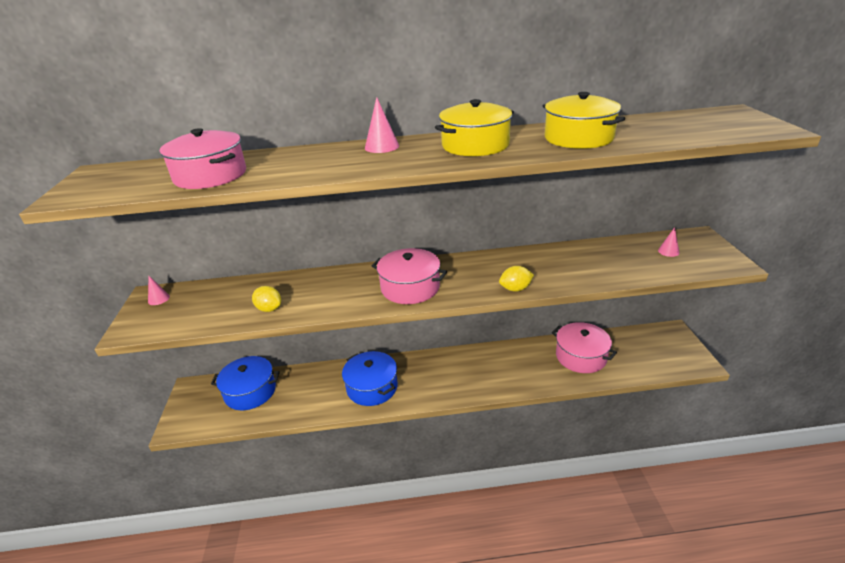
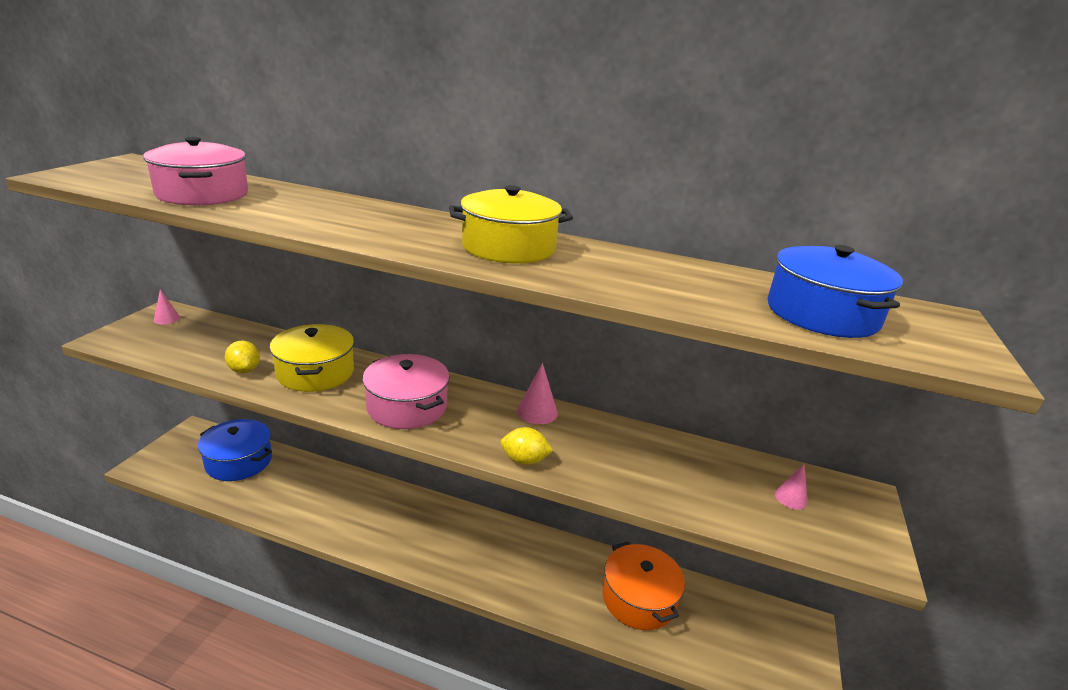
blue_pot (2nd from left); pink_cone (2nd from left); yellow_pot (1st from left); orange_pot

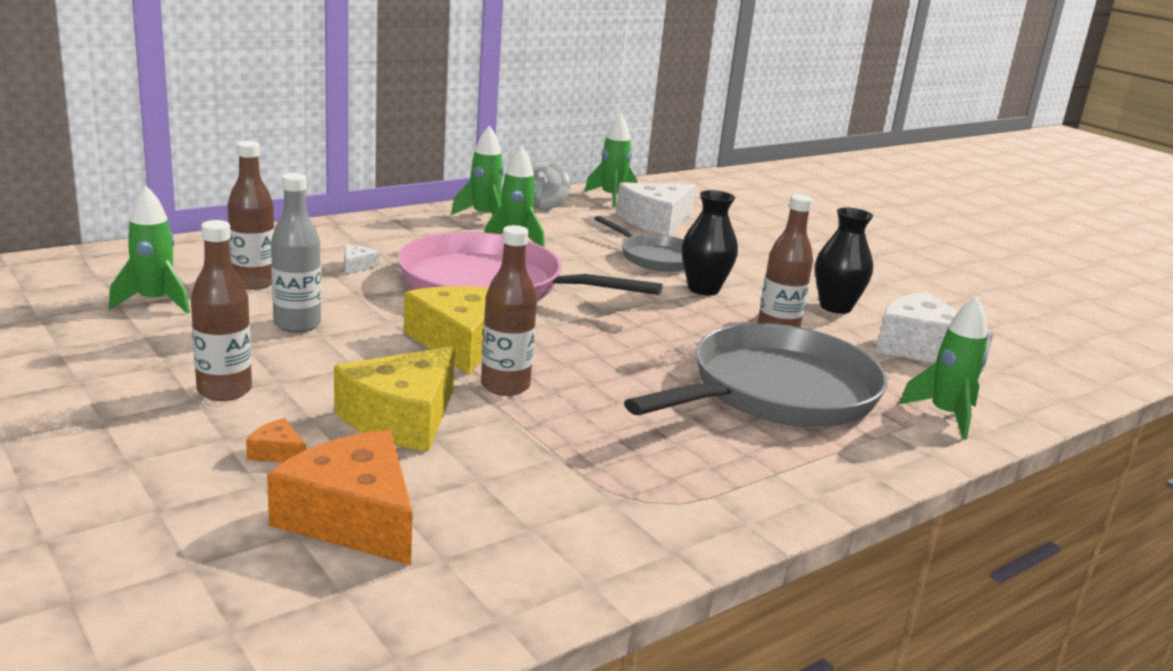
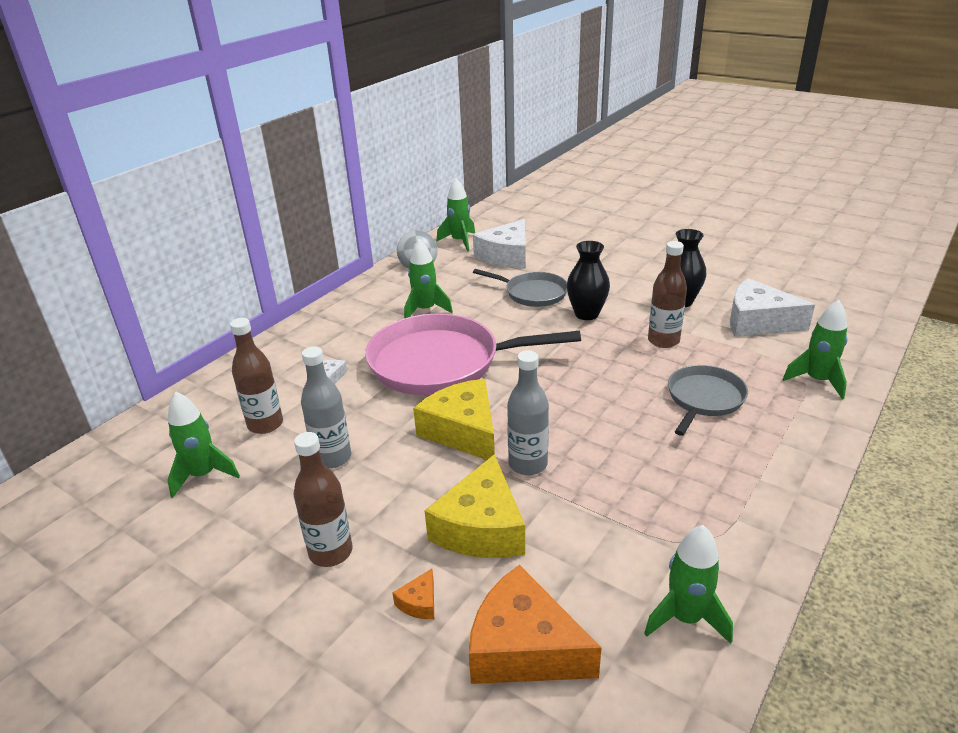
green_rocket (4th from left); grey_bottle (2nd from left); orange_cheese (1st from left); grey_pan (2nd from left)

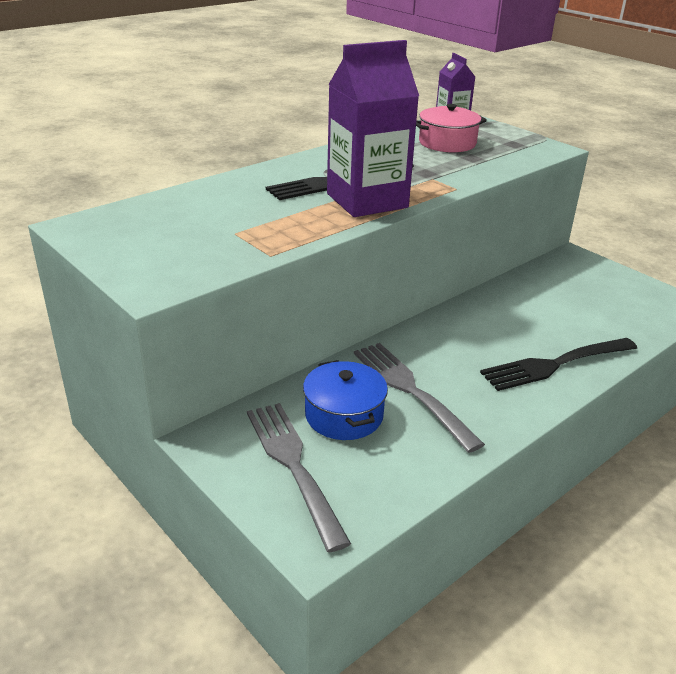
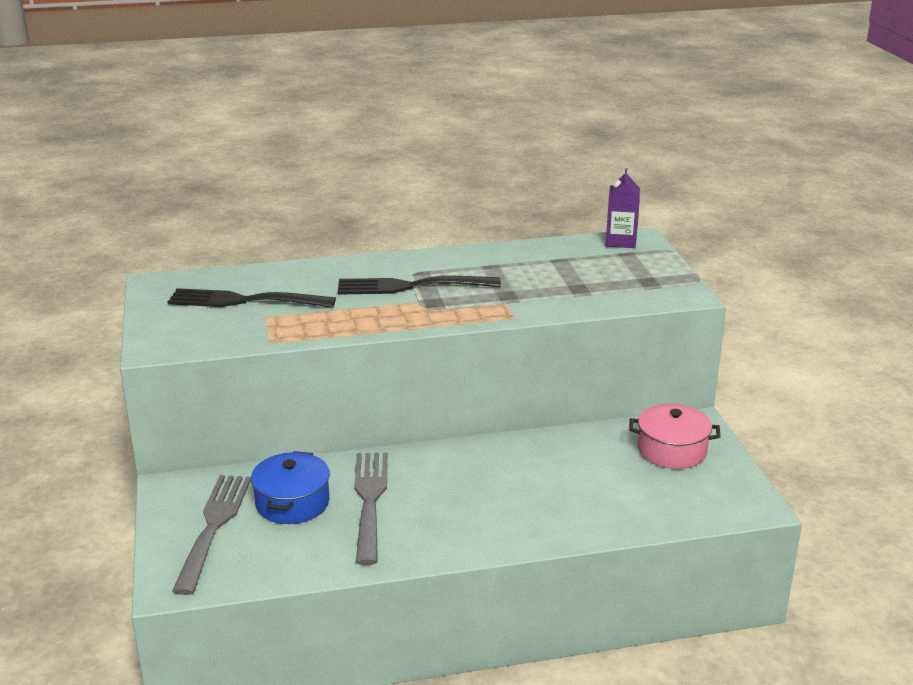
purple_carton (1st from left in the first image); pink_pot; black_fork (1st from left)

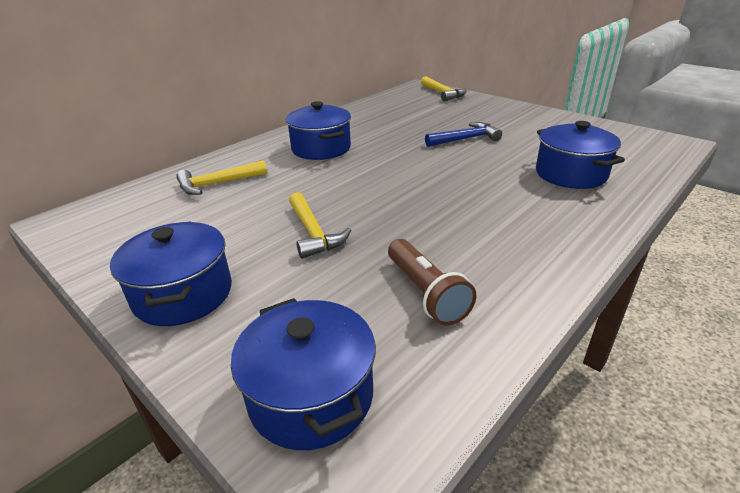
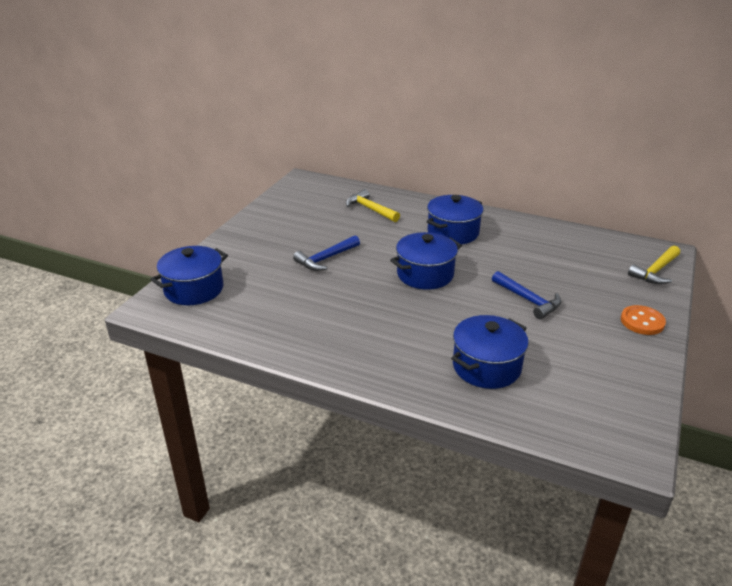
brown_flashlight; orange_button; blue_pot (2nd from left); blue_hammer (1st from left)

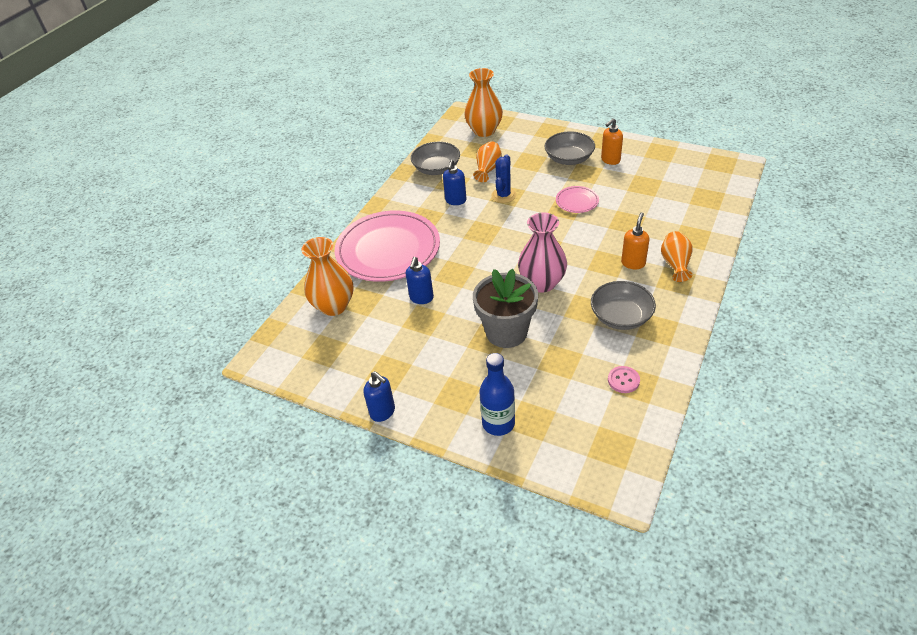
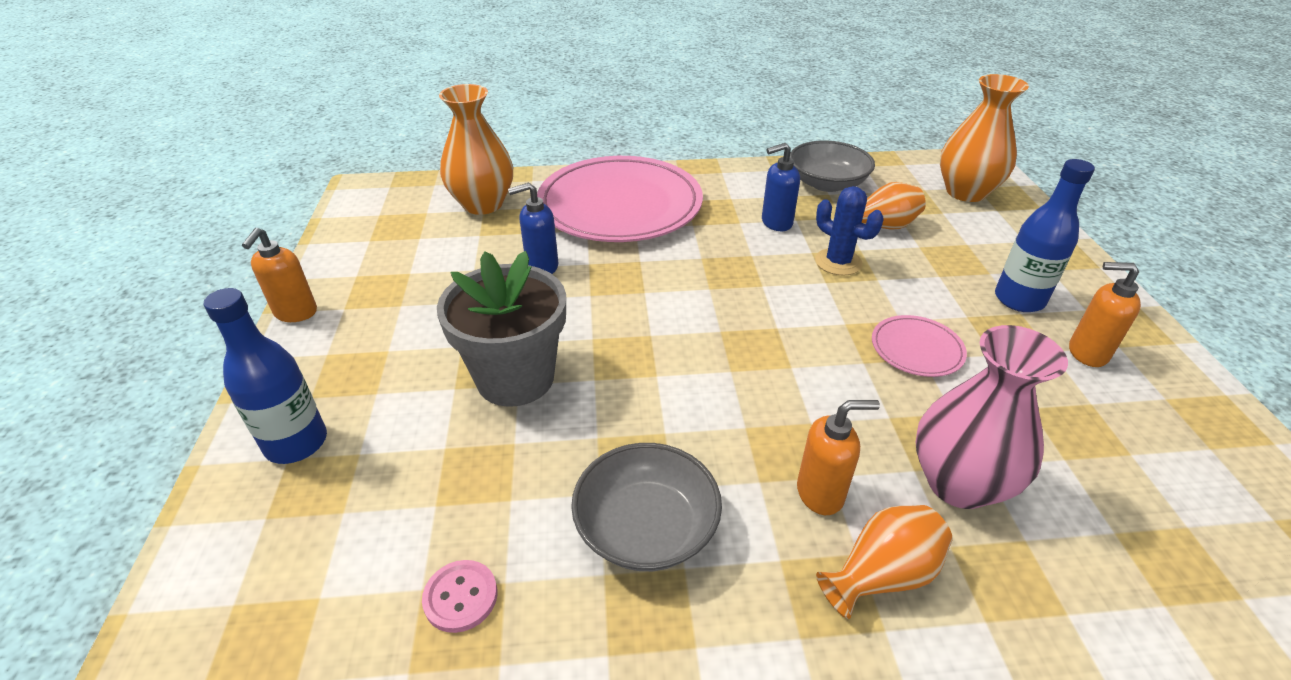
pink_vase; blue_bottle (2nd from left); orange_soap_dispenser (1st from left); blue_cactus

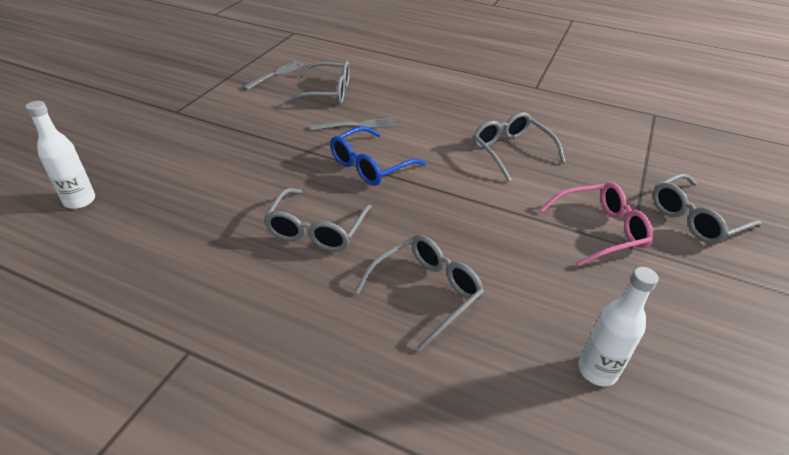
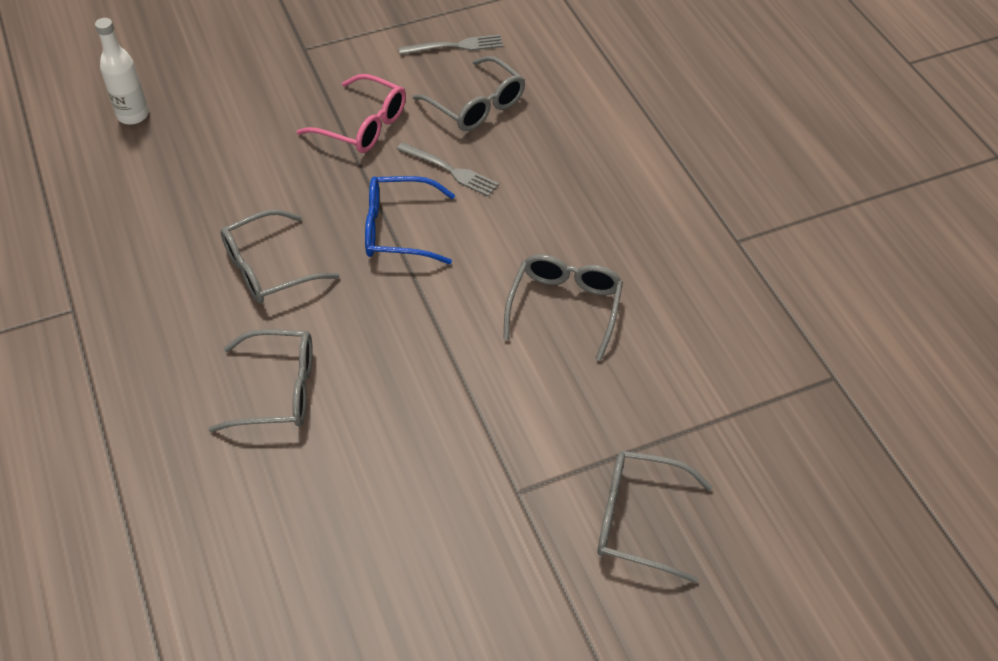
white_bottle (2nd from left in the first image); pink_glasses

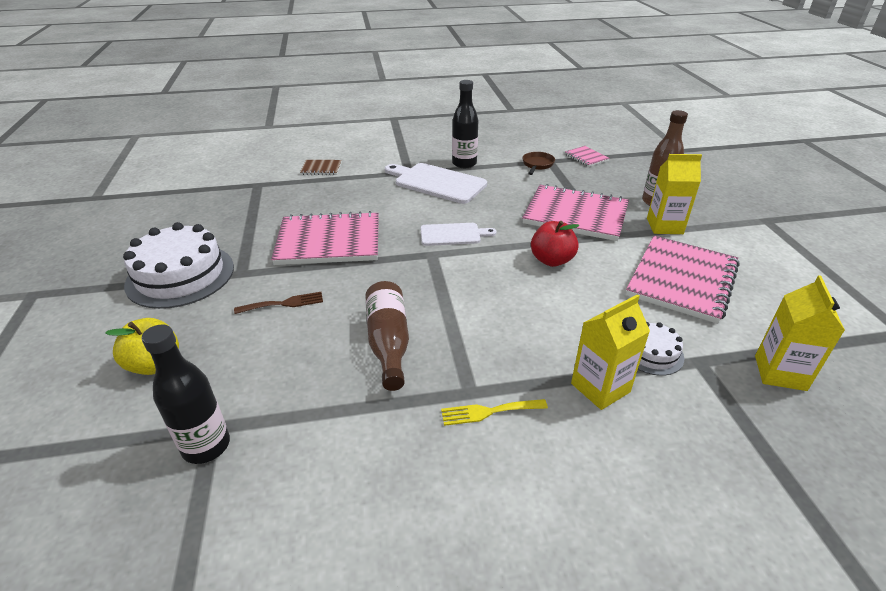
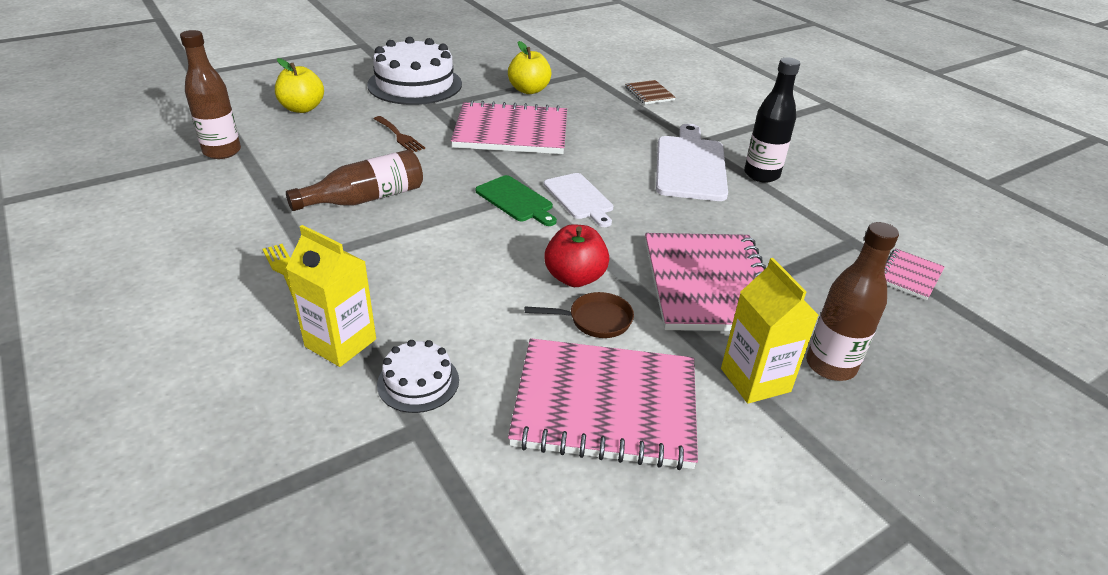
yellow_carton (3rd from left in the first image); green_cutting_board; yellow_apple (2nd from left); brown_pan; brown_bottle (1st from left); pink_notebook (1st from left)

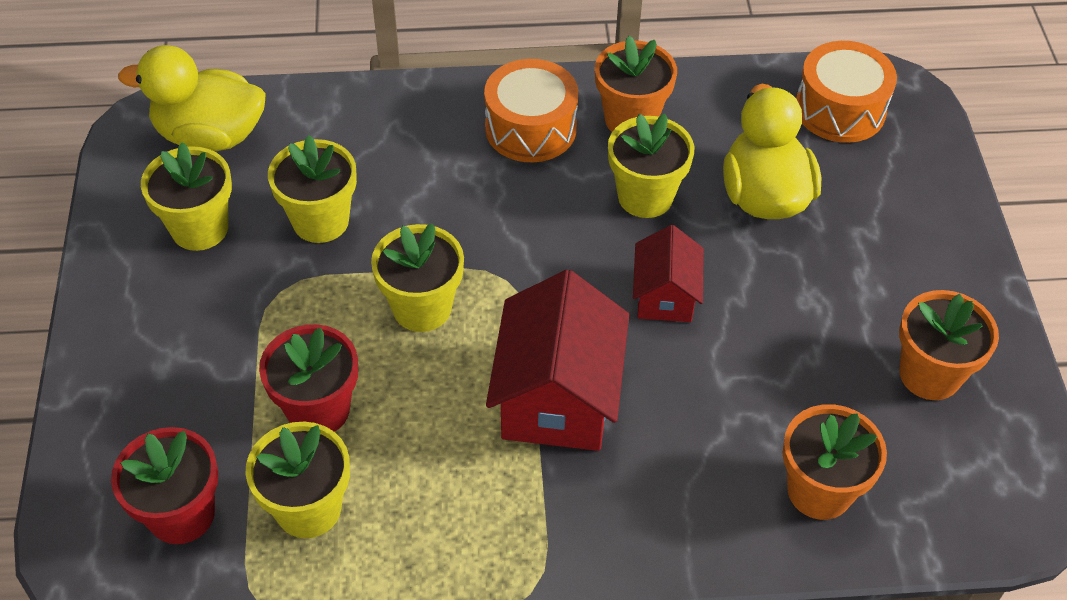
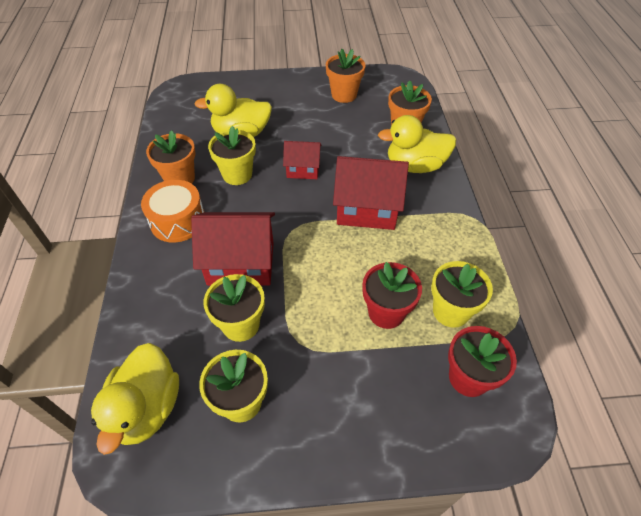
yellow_flower_pot (4th from left in the first image); orange_drum (2nd from left in the first image); red_house (1st from left); yellow_duck (3rd from left)

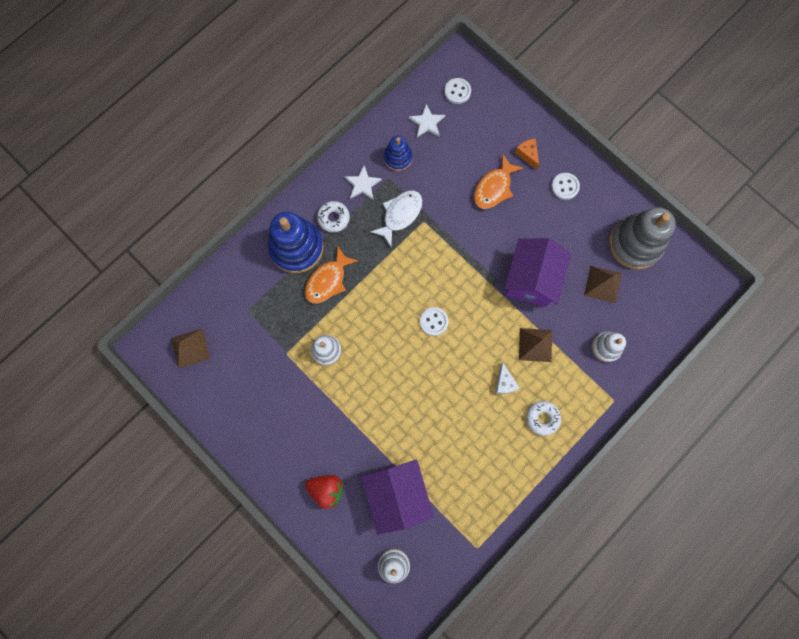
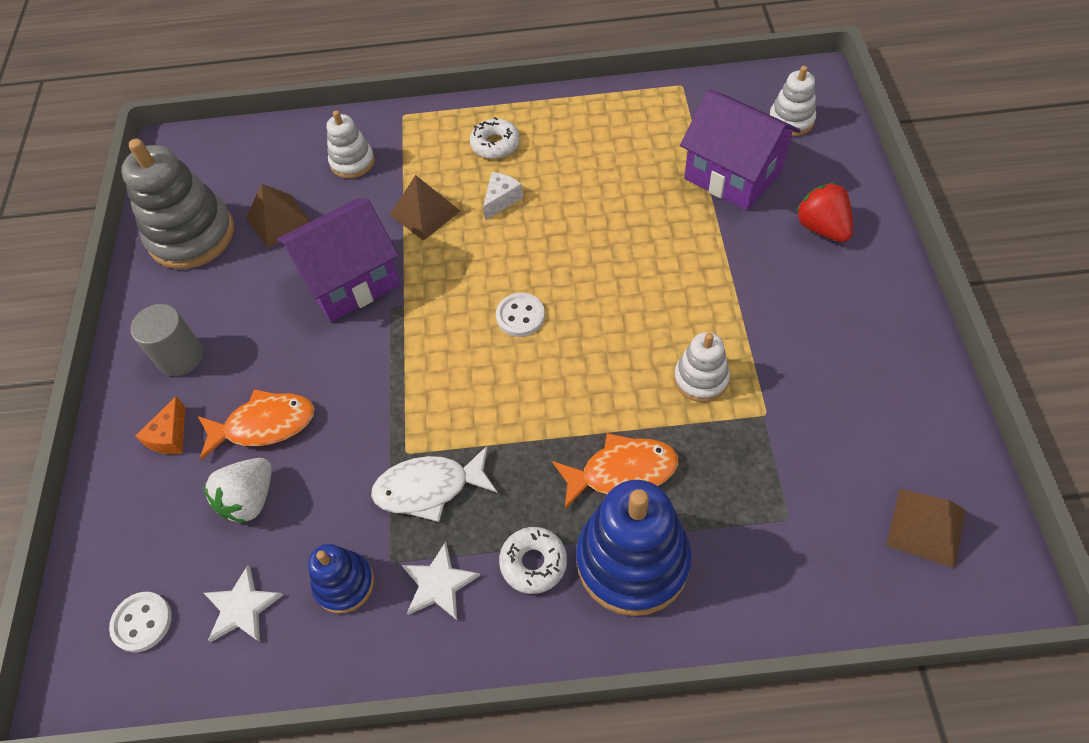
white_strawberry; grey_cylinder; purple_house (2nd from left)

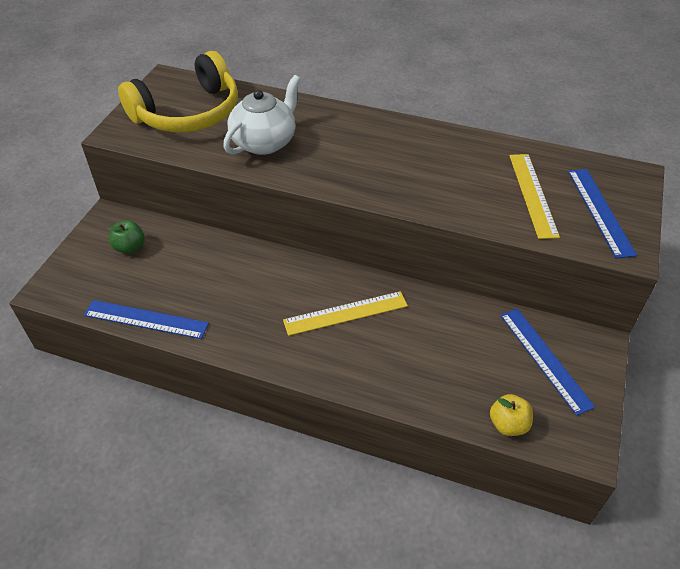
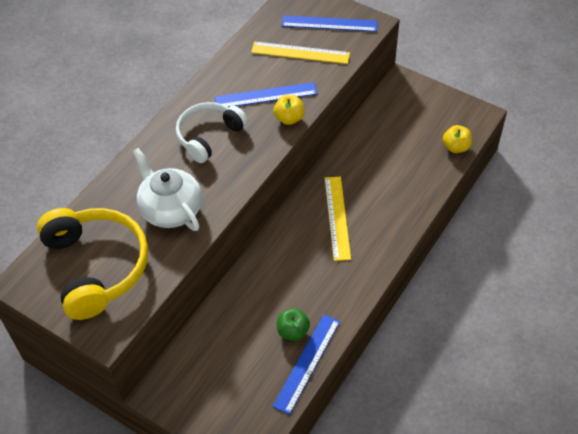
white_headphones; yellow_apple (1st from left); green_apple; blue_ruler (1st from left)

